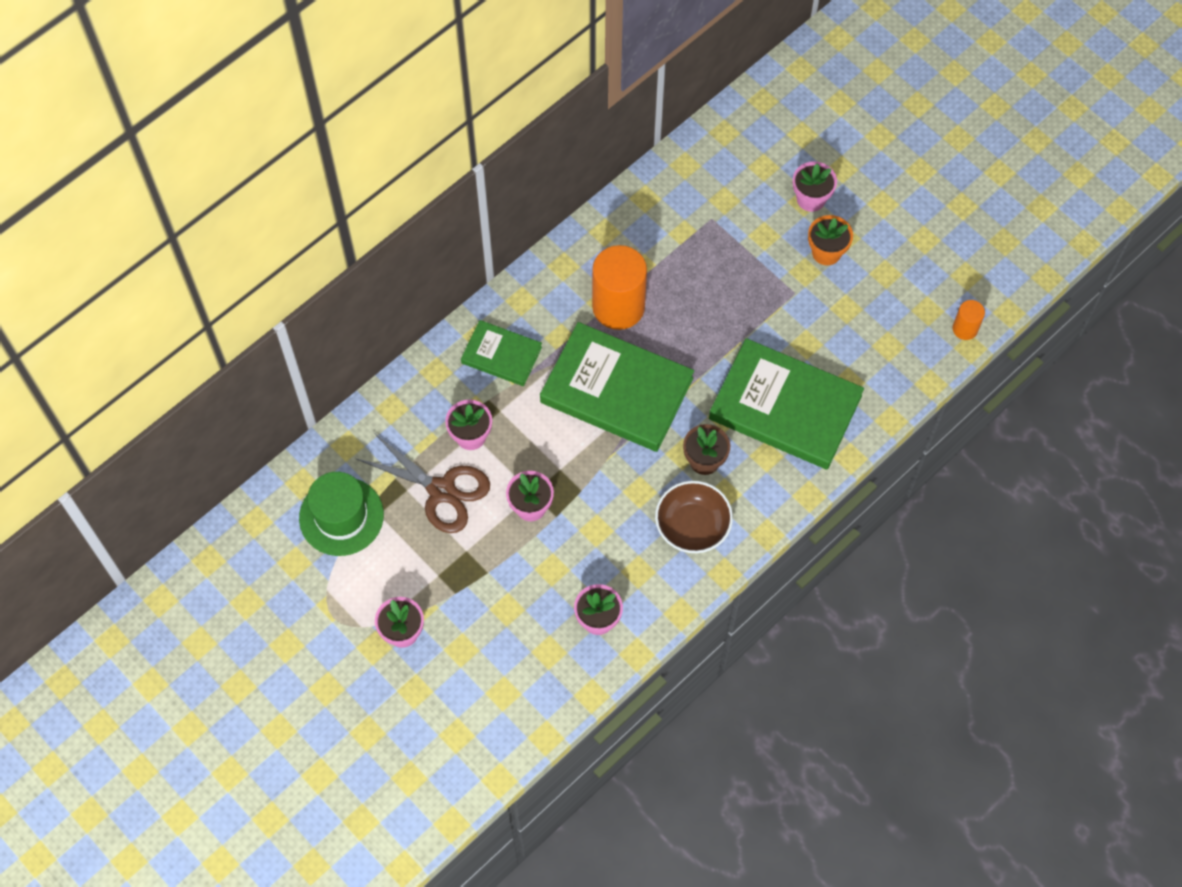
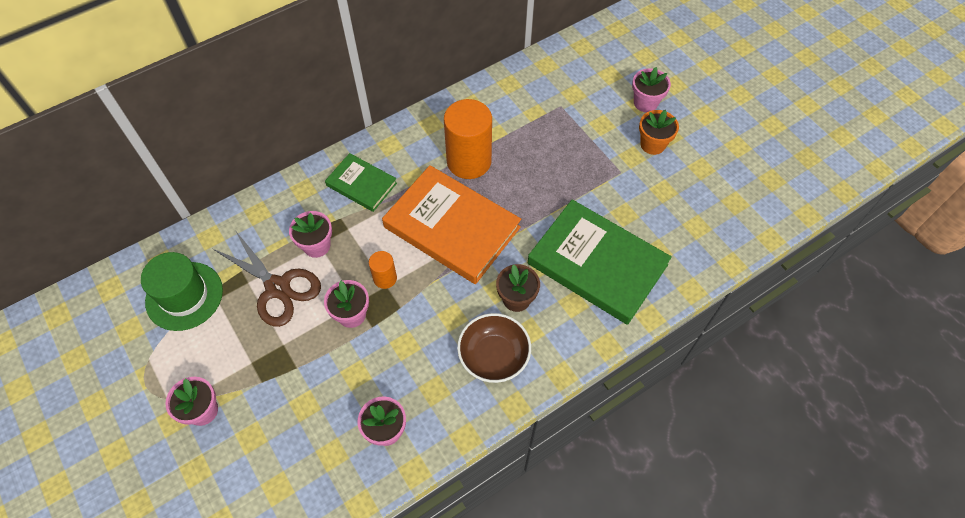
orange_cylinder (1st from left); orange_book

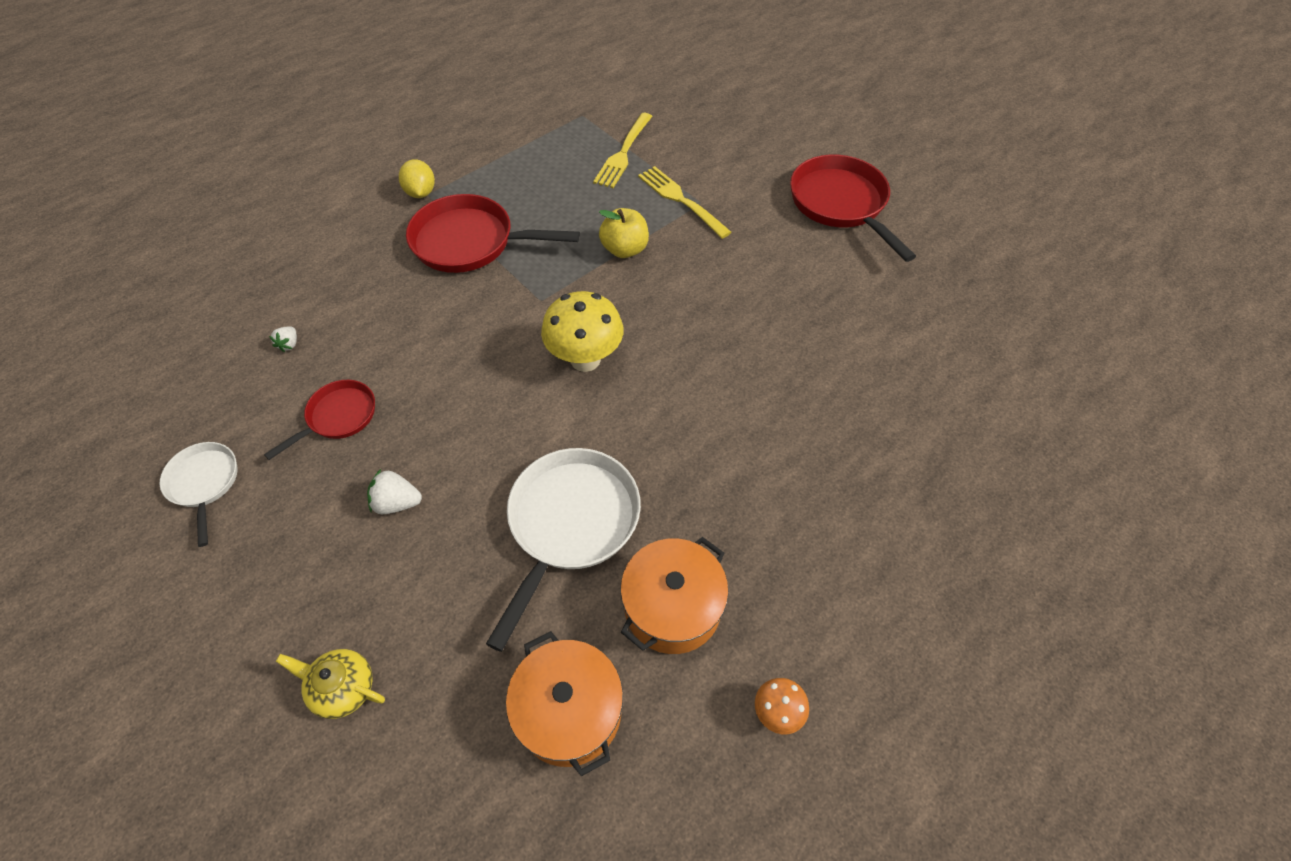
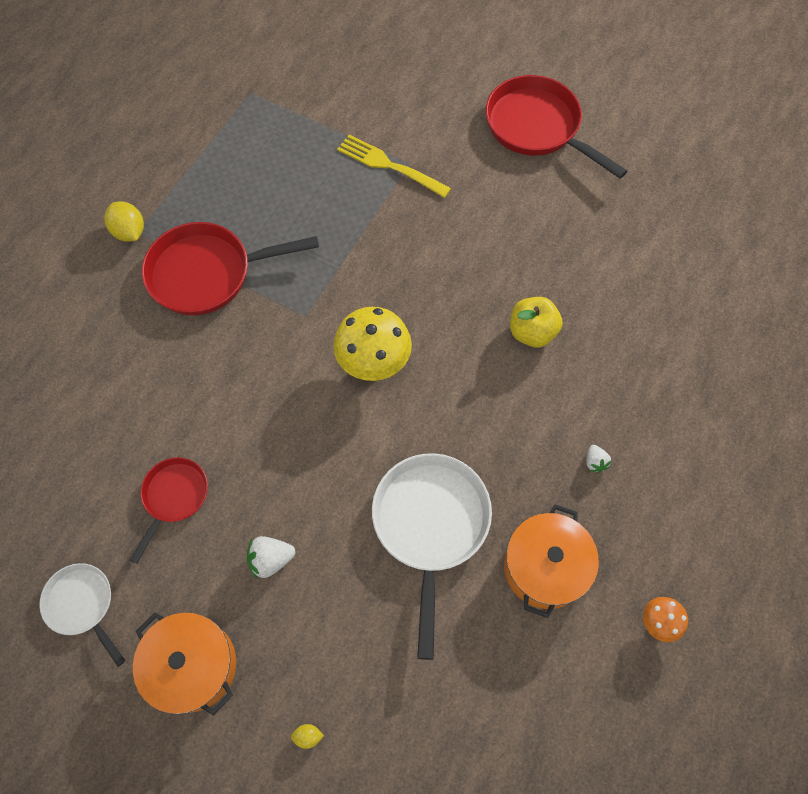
yellow_fork (1st from left in the first image); white_strawberry (2nd from left); orange_pot (1st from left); yellow_apple; yellow_lemon (2nd from left)

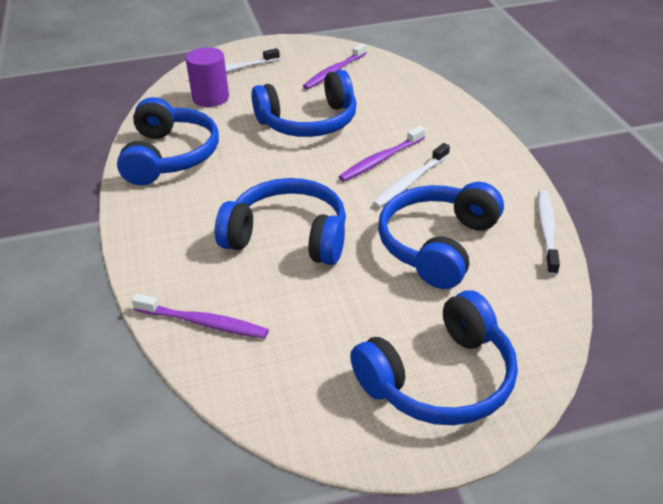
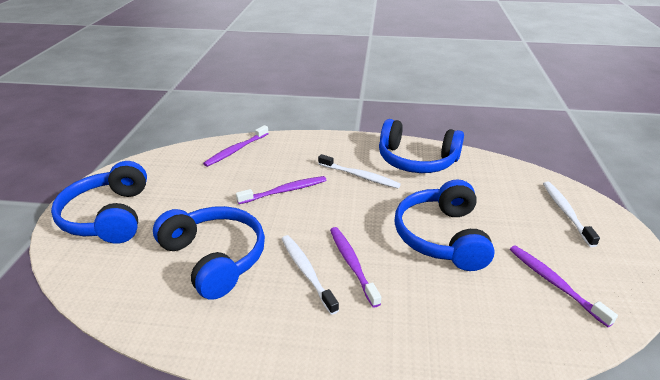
purple_cylinder; white_toothbrush (2nd from left); purple_toothbrush (2nd from left)

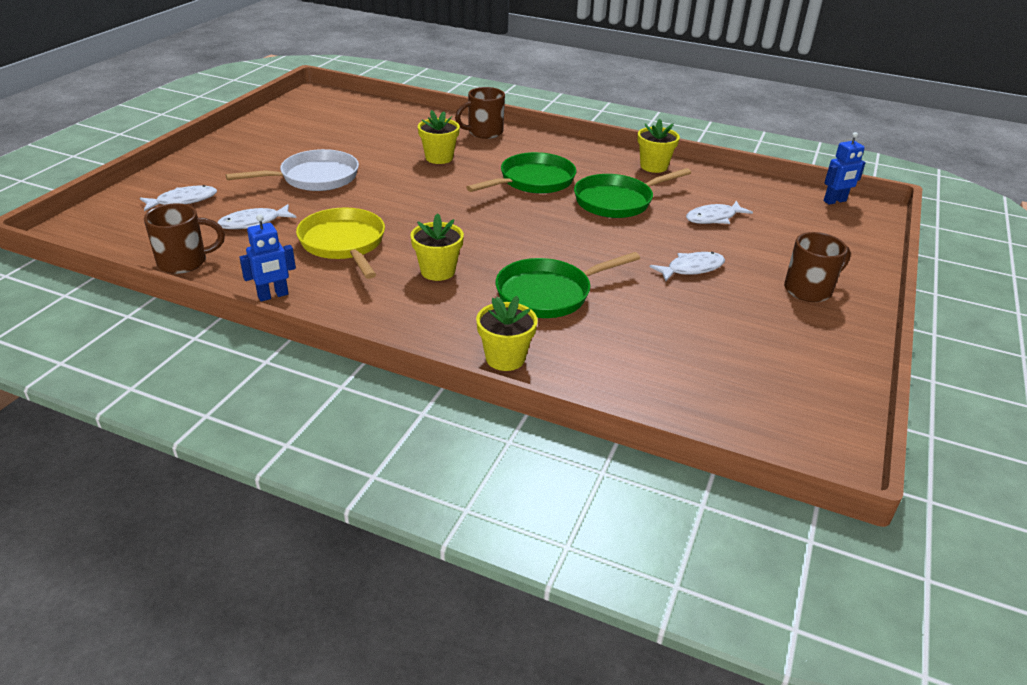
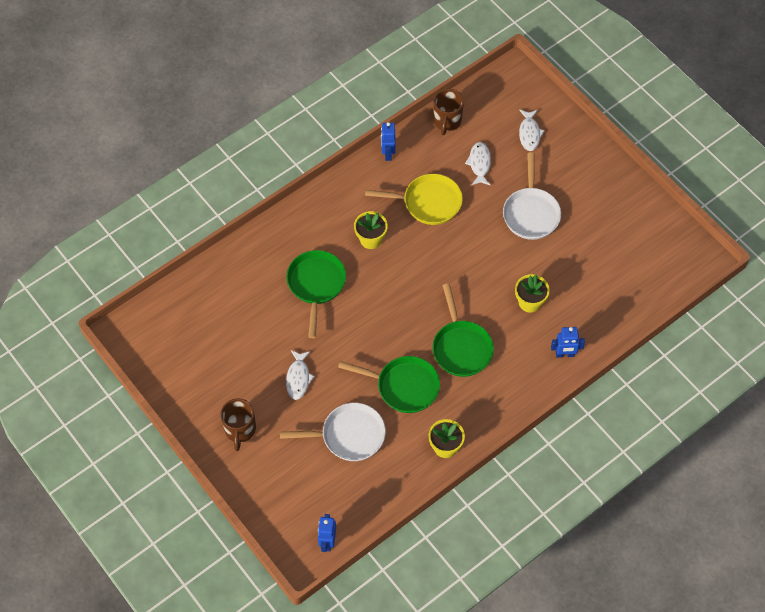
yellow_flower_pot (3rd from left in the first image); blue_robot (3rd from left); white_pan (1st from left); green_pan (2nd from left)

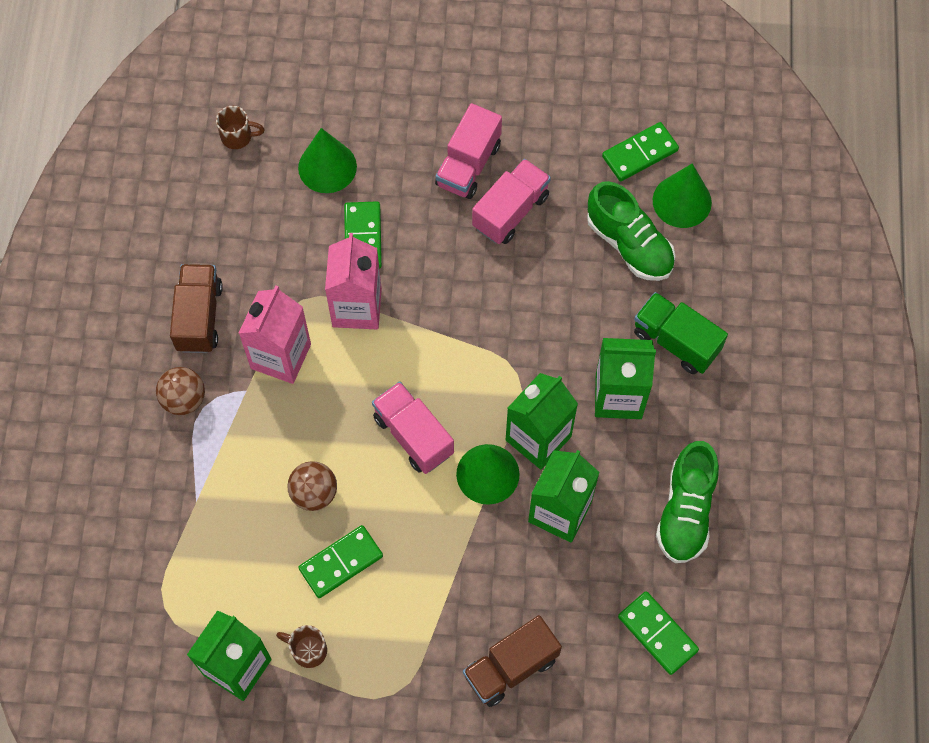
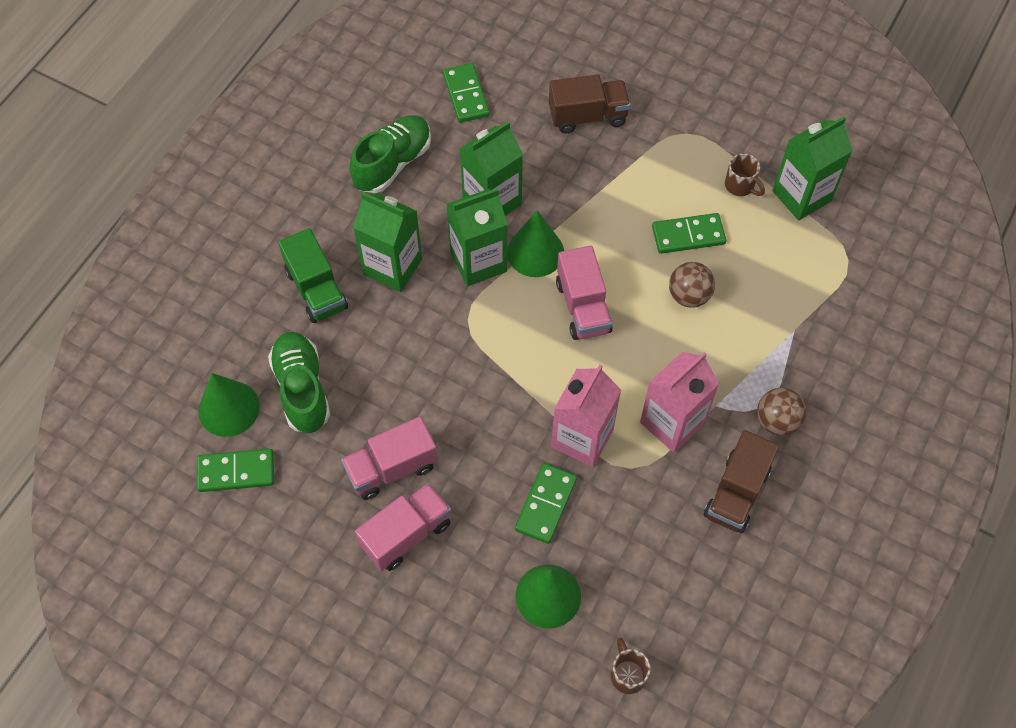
brown_mug (1st from left)

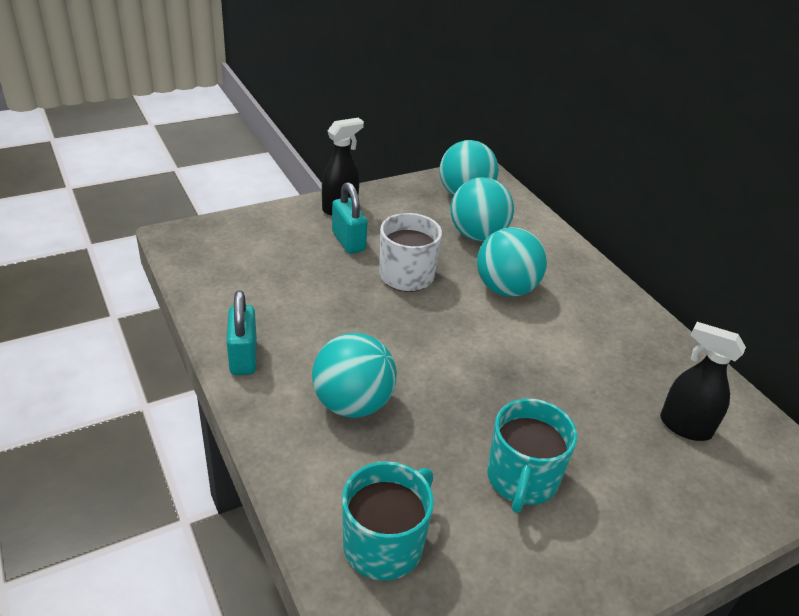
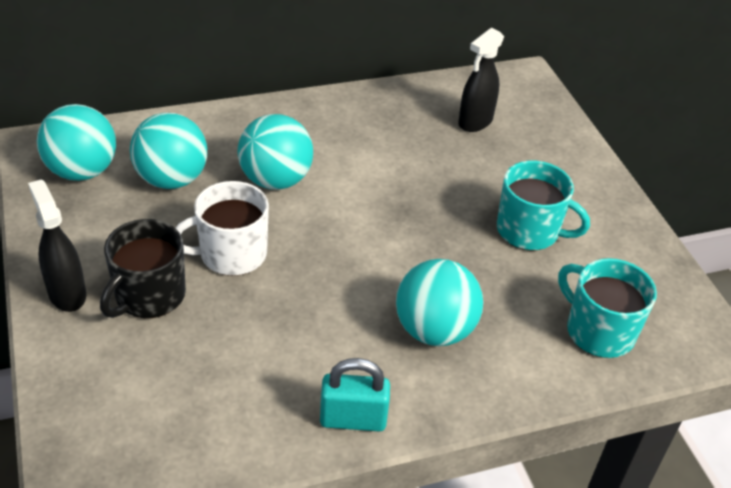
black_mug

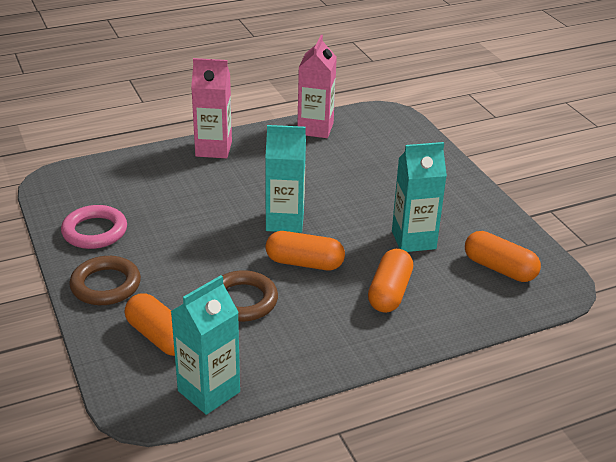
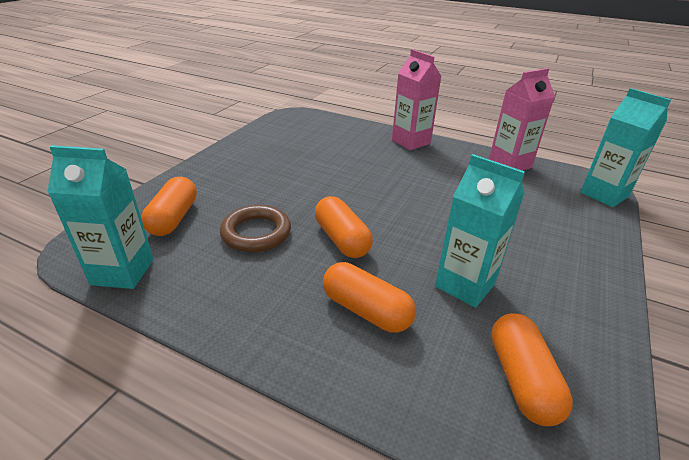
pink_ring; brown_ring (1st from left in the first image); turquoise_carton (3rd from left); orange_capsule (3rd from left)

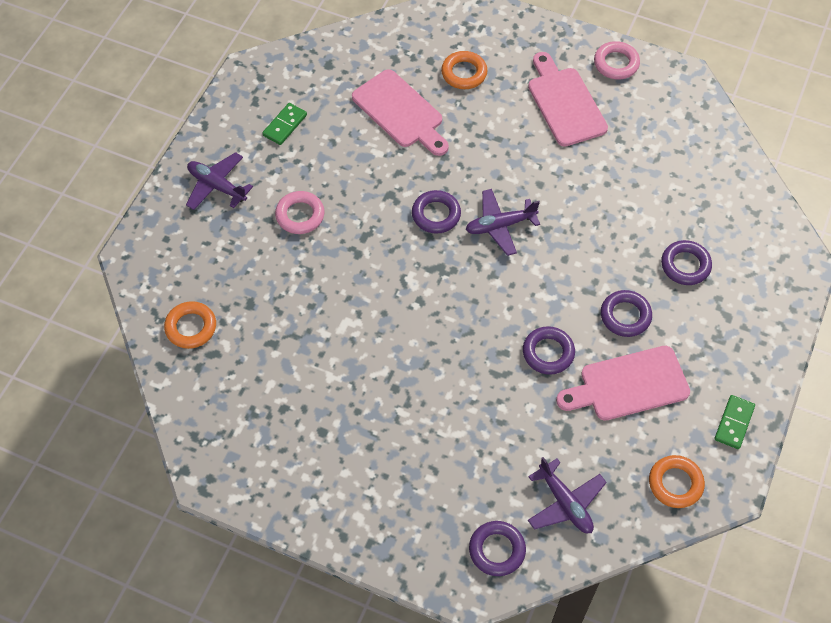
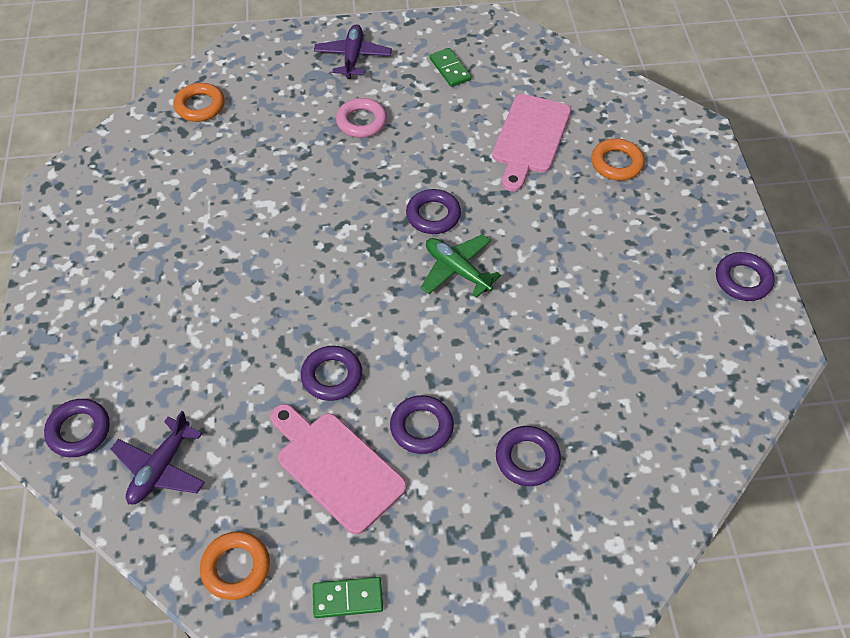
pink_cutting_board (2nd from left in the first image); green_plane; purple_ring (6th from left); green_domino (2nd from left)

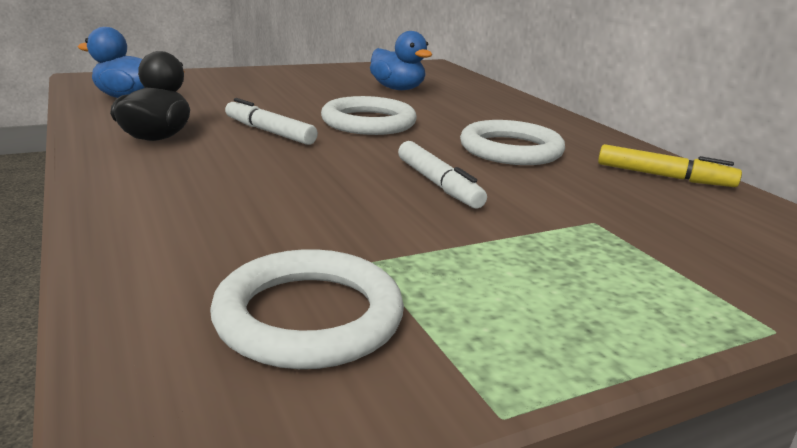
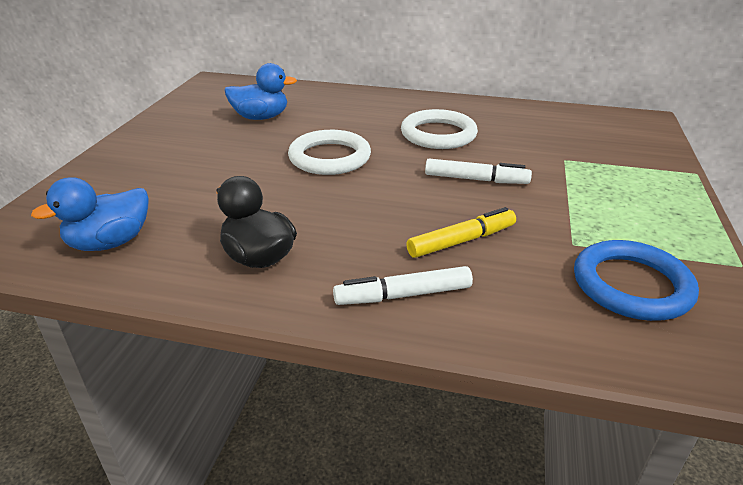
white_marker (1st from left); yellow_marker; blue_ring

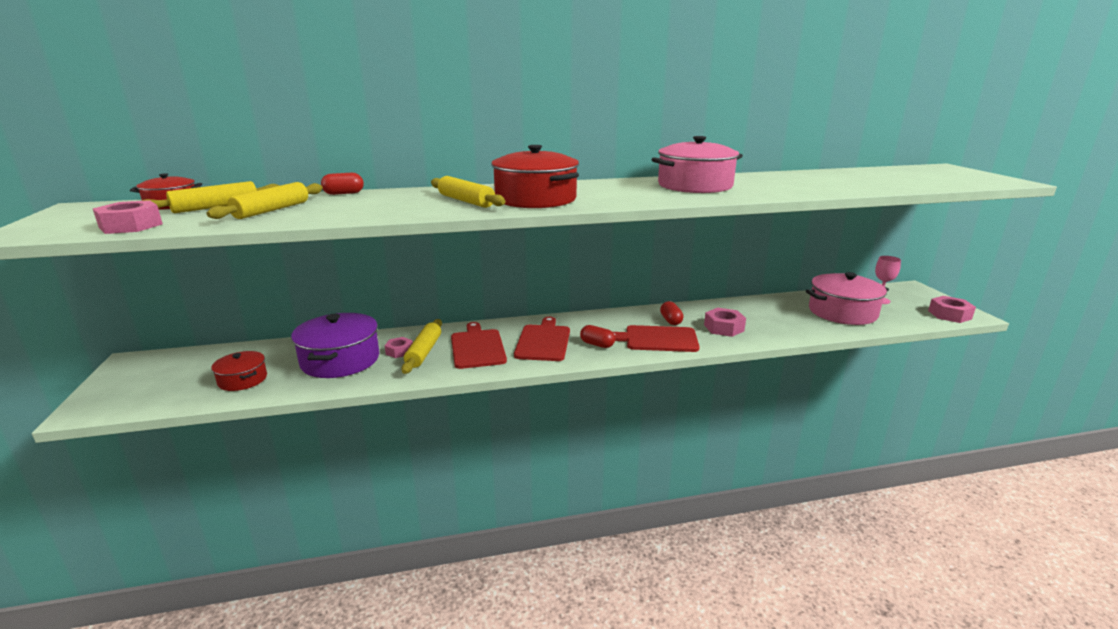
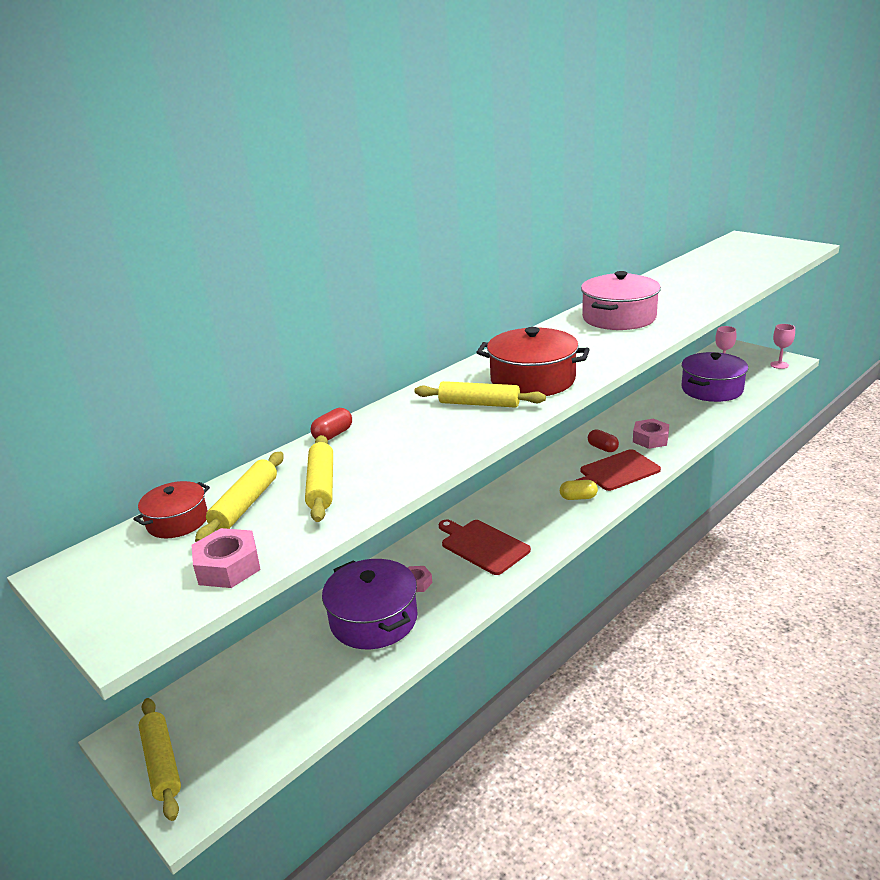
red_pot (2nd from left in the first image); red_cutting_board (2nd from left in the first image); yellow_rolling_pin (1st from left); pink_goblet (2nd from left); yellow_capsule; purple_pot (2nd from left)

